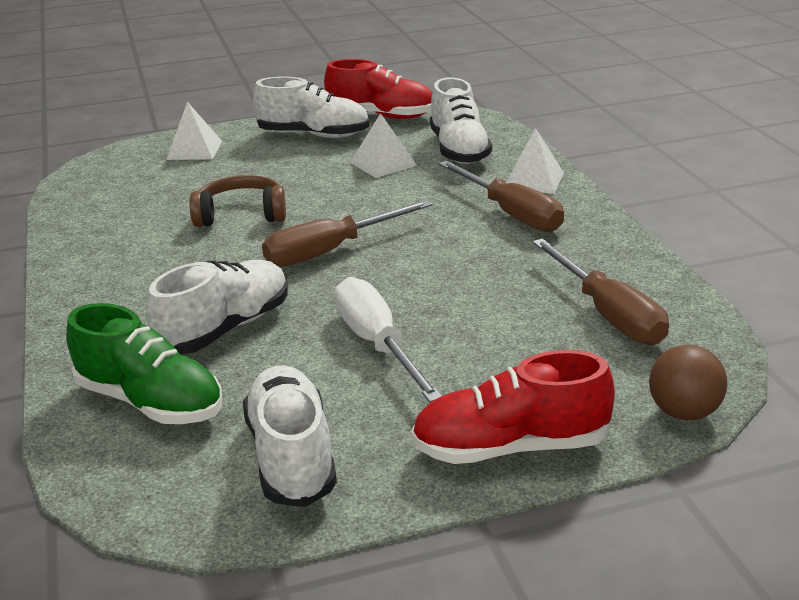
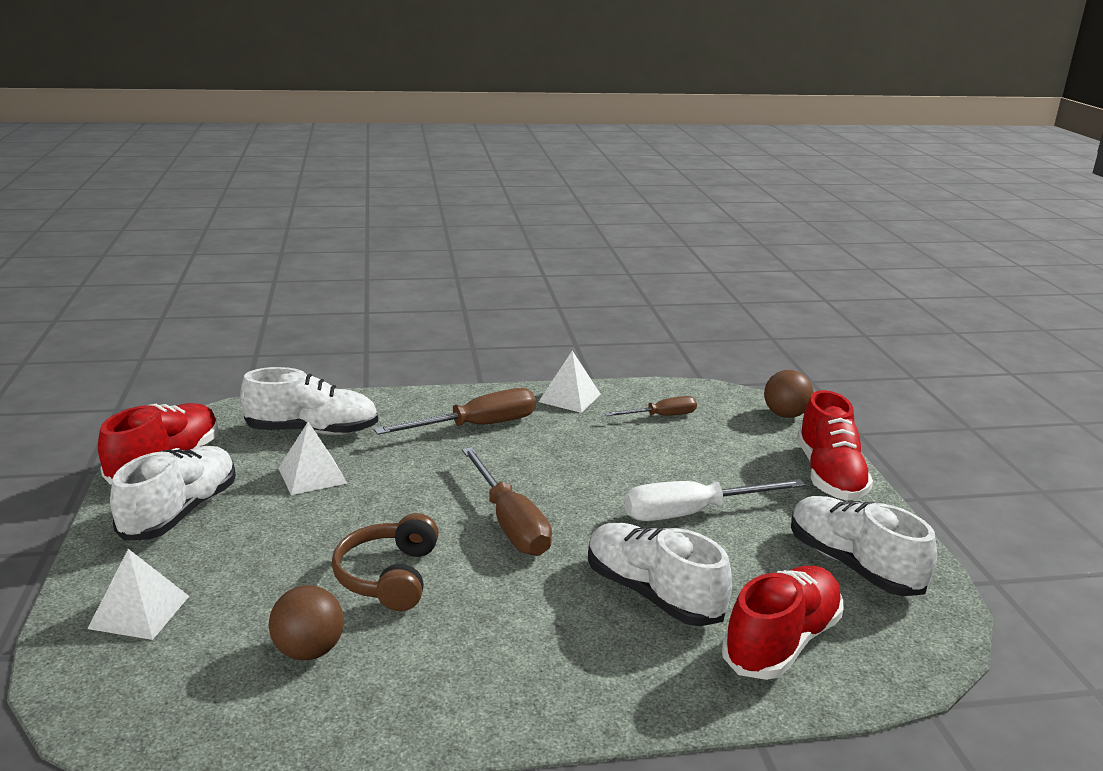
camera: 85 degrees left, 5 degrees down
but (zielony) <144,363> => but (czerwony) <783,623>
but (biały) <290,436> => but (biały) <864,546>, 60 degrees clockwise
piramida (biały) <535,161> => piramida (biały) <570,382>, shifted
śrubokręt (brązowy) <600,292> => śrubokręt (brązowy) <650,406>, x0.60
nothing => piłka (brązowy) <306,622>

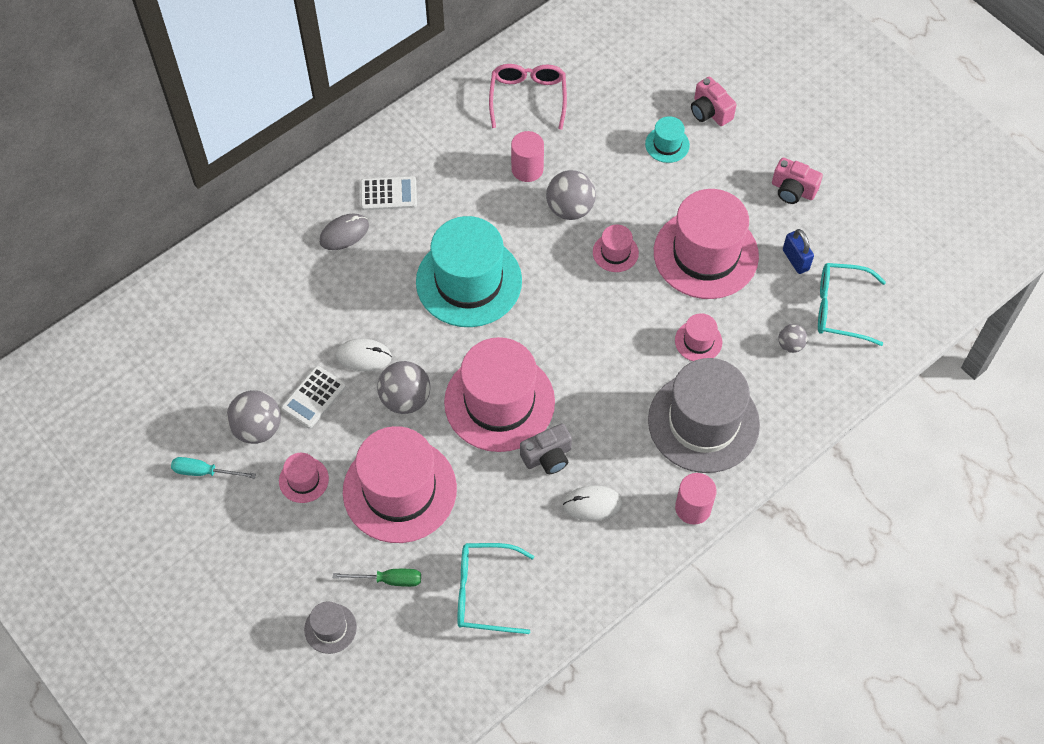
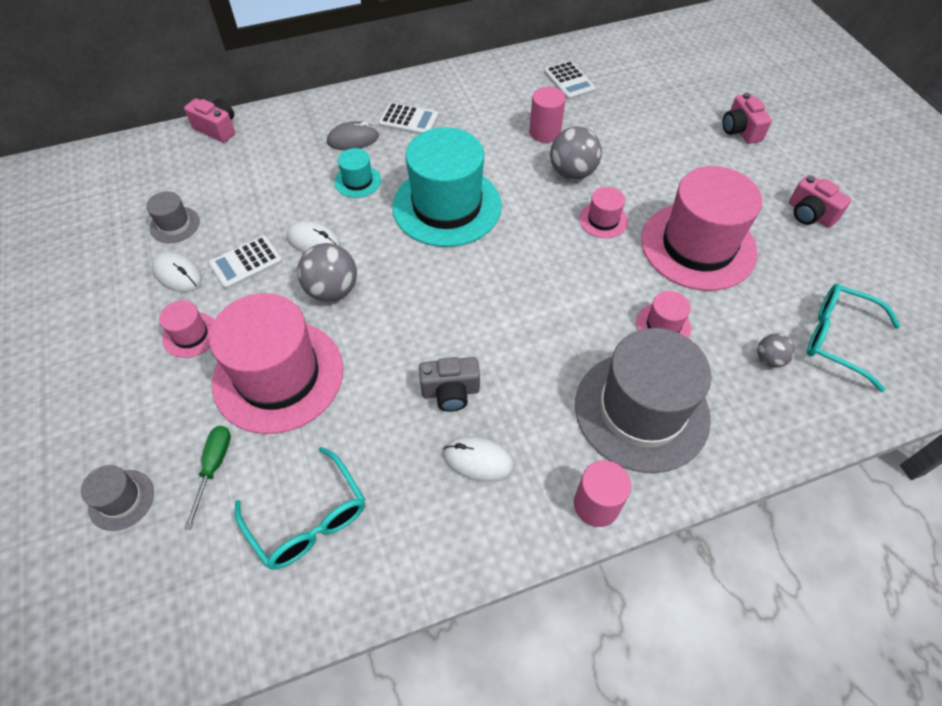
camera: 20 degrees right, 5 degrees down
śrubokręt (turkusowy) <213,467> => nothing
piłka (szary) <254,417> => myszka (biały) <177,272>
śrubokręt (zielony) <377,578> => śrubokręt (zielony) <207,478>, 105 degrees counterclockwise
kapelusz (różowy) <499,394> => nothing
okulary (turkusowy) <495,588> => okulary (turkusowy) <300,508>, 150 degrees counterclockwise
okulary (różowy) <528,97> => kalkulator (biały) <570,80>
kapelusz (turkusowy) <667,139> => kapelusz (turkusowy) <357,173>, shifted
kłódka (niebieski) <798,251> => nothing
nothing => kapelusz (szary) <173,217>
nothing => aparat fotograficzny (różowy) <209,120>

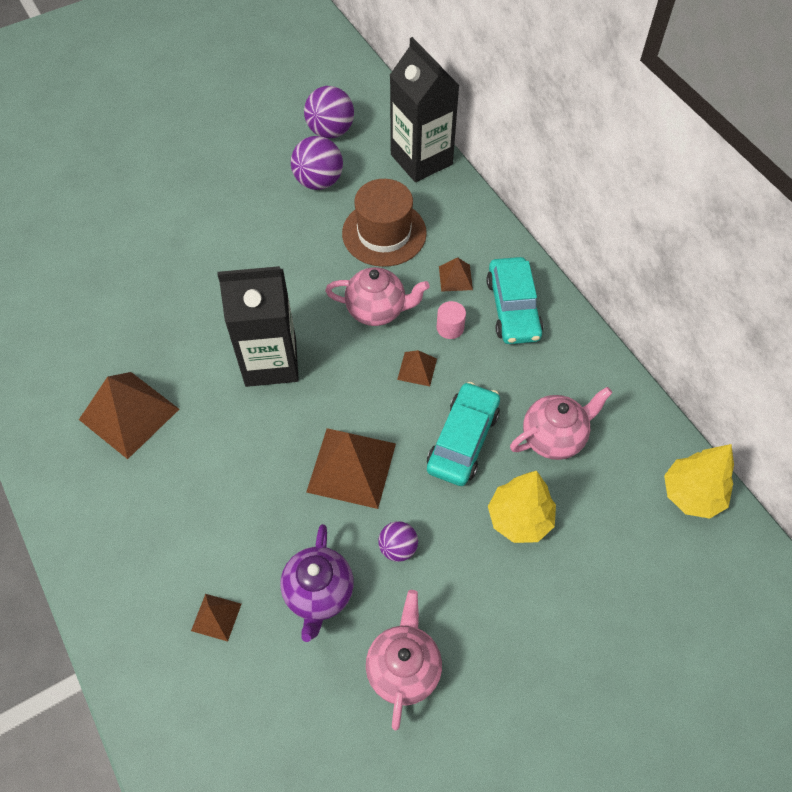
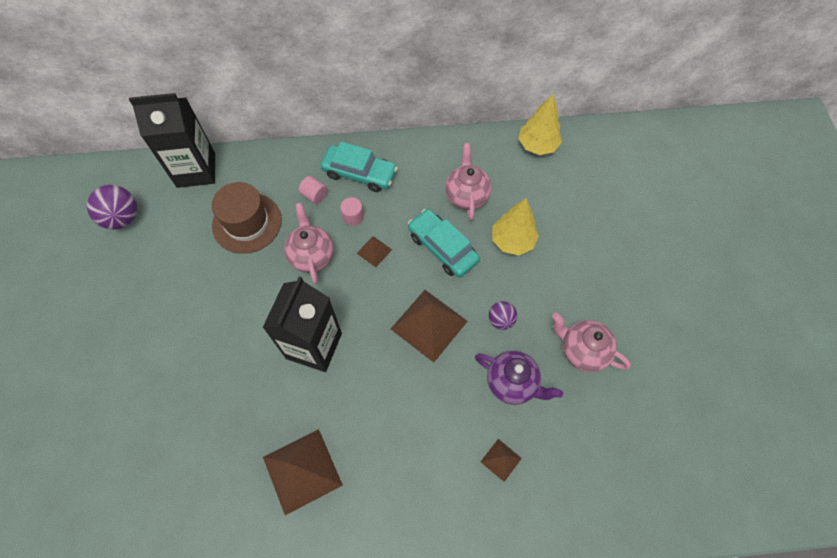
camera: 65 degrees left, 5 degrees up
piłka (fioletowy) <317,163> => nothing
imbryk (różowy) <377,296> => imbryk (różowy) <309,243>, 45 degrees counterclockwise
piramida (brązowy) <456,274> => walec (różowy) <313,190>

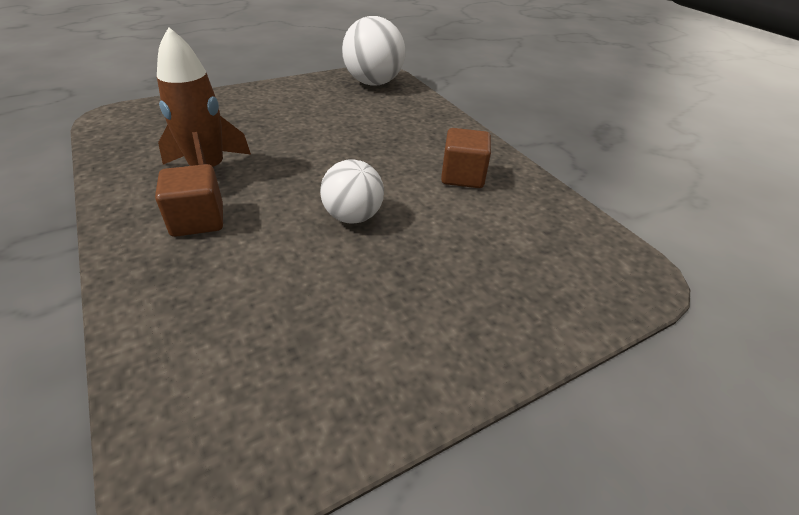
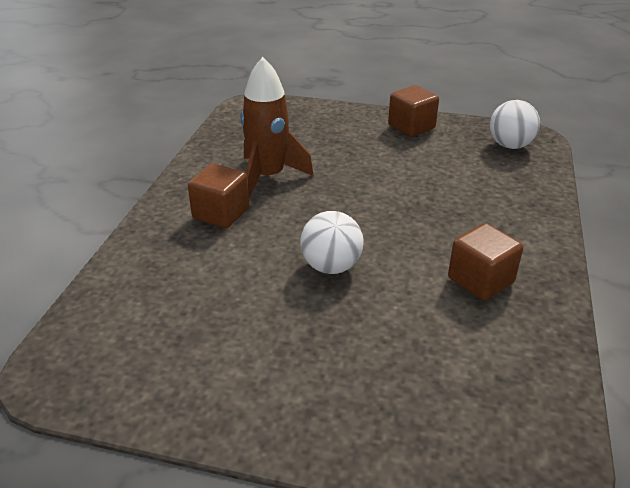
camera: 45 degrees right, 5 degrees down
piłka (biały) <373,51> => piłka (biały) <515,124>, x0.65
nothing => sześcian (brązowy) <413,111>

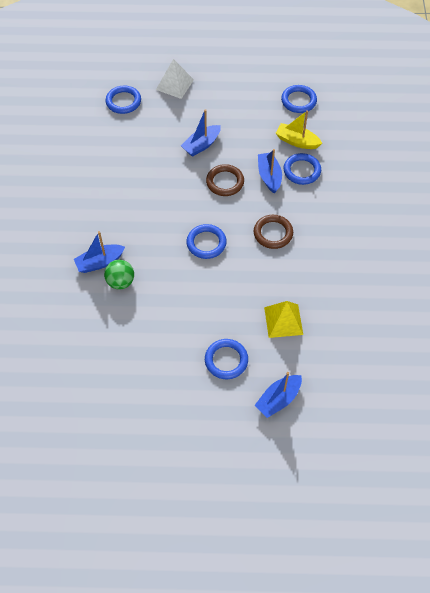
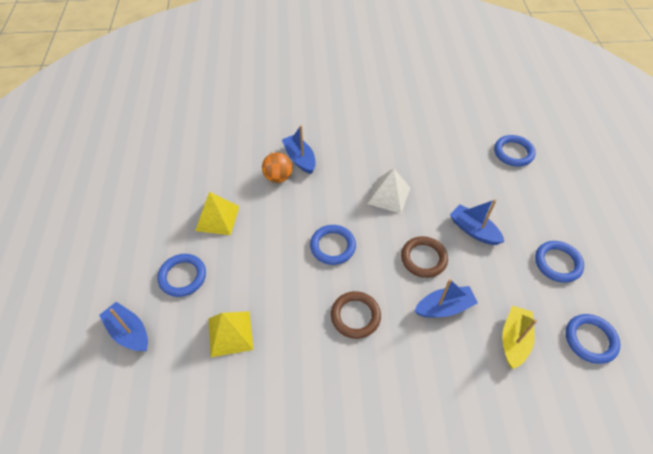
camera: 85 degrees right, 5 degrees down
piłka (zielony) <119,275> => piłka (pomarańczowy) <277,167>
piramida (biały) <175,79> => piramida (biały) <388,191>, shifted
pierścień (niebieski) <302,169> => pierścień (niebieski) <559,262>, shifted
nothing => piramida (żółty) <217,213>

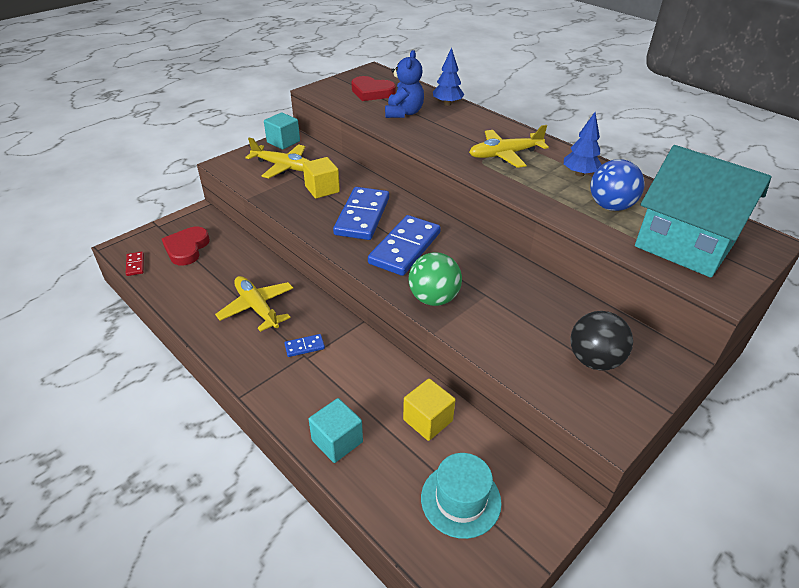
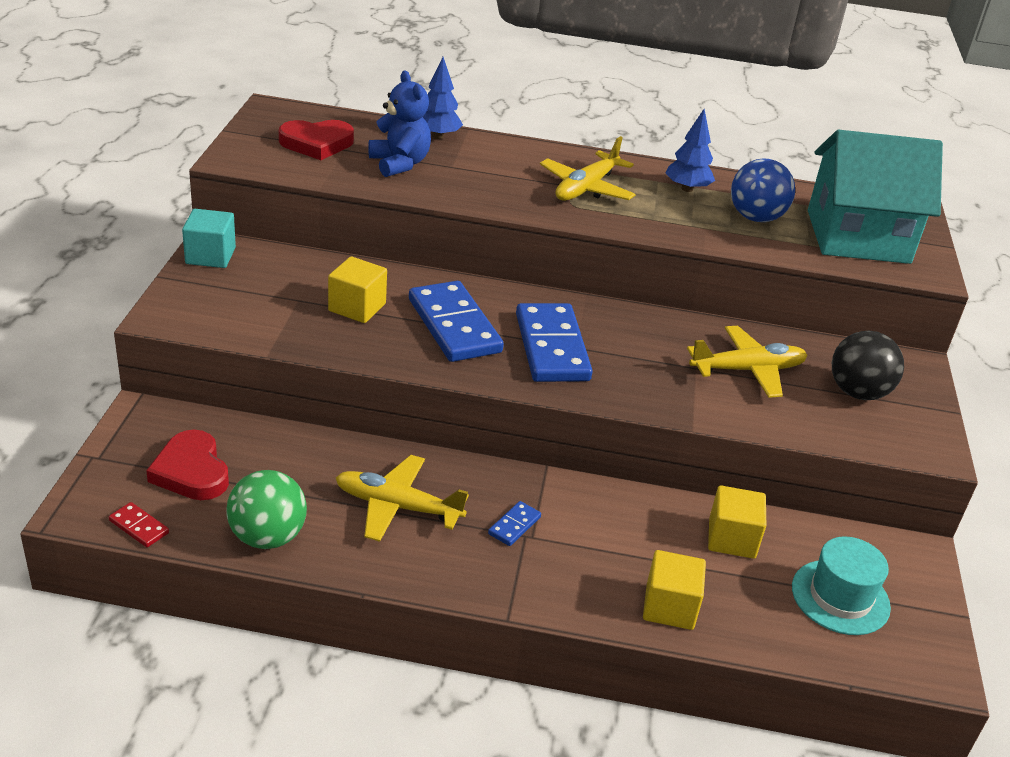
camera: 40 degrees left, 5 degrees down
samolot (żółty) <277,158> => samolot (żółty) <747,362>, shifted
sześcian (turkusowy) <336,430> => sześcian (żółty) <674,590>
piłka (zielony) <435,279> => piłka (zielony) <266,509>, shifted

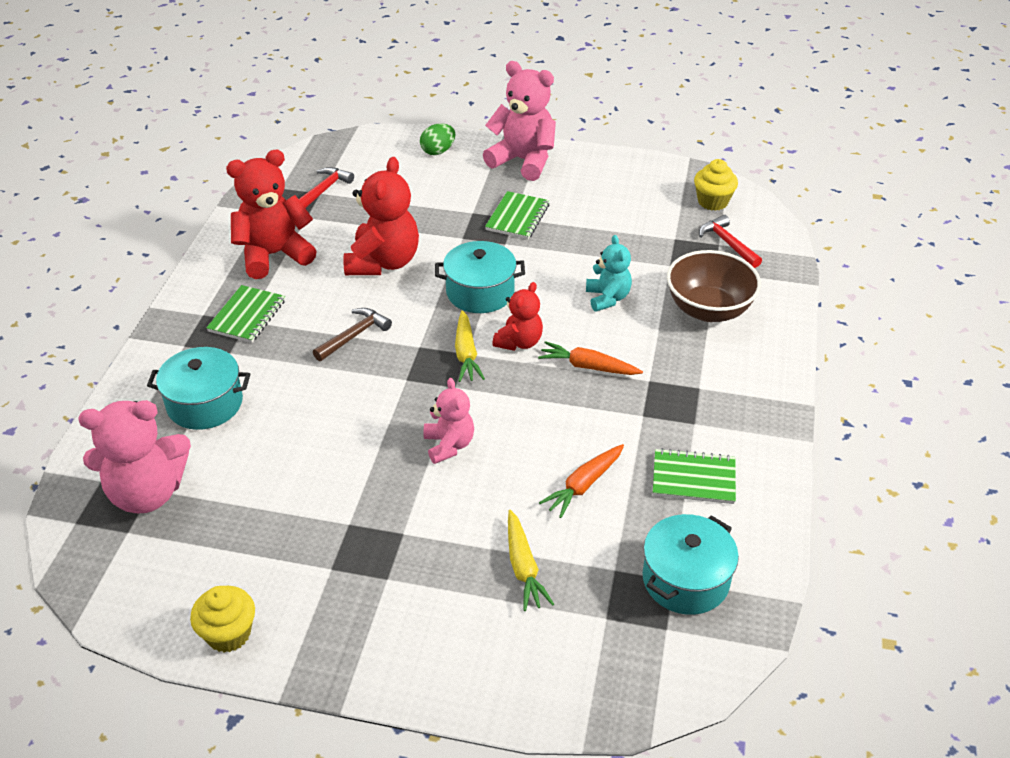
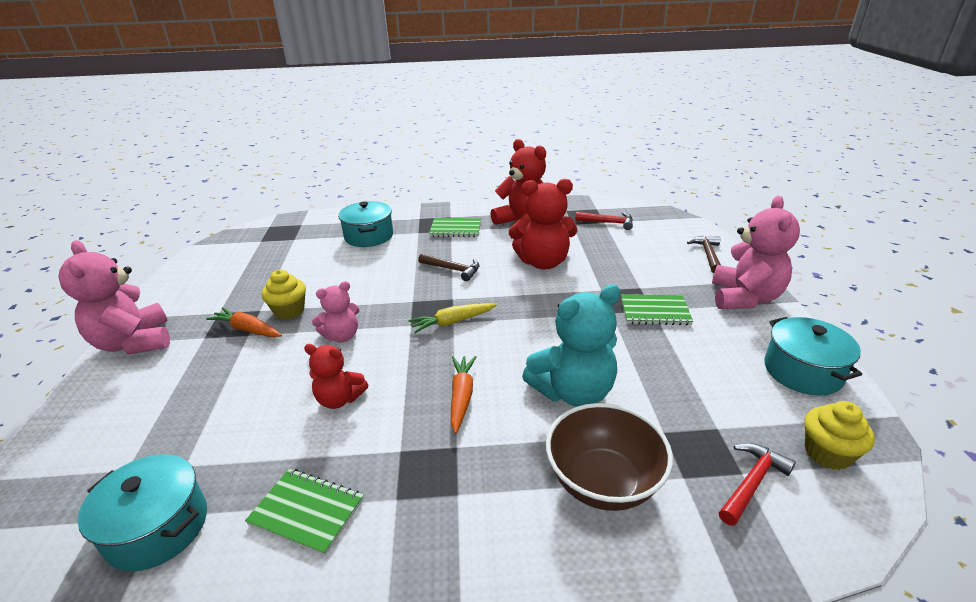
camera: 75 degrees right, 10 degrees down
miś (różowy) <134,456> => miś (różowy) <114,297>, shifted
muffinka (żółty) <222,619> => muffinka (żółty) <284,295>, shifted
jajko (zielony) <438,139> => młotek (brązowy) <704,254>
garnek (turkusowy) <480,277> => garnek (turkusowy) <813,356>, shifted
miś (czerwony) <517,316> => miś (czerwony) <336,376>, shifted
marchewka (żółty) <531,560> => nothing
marchewka (pomarańczowy) <581,481> => marchewka (pomarańczowy) <244,322>, shifted
miś (turkusowy) <609,273> => miś (turkusowy) <571,345>, x1.71
zeszyt (zielony) <694,476> => zeszyt (zielony) <304,512>, 60 degrees counterclockwise

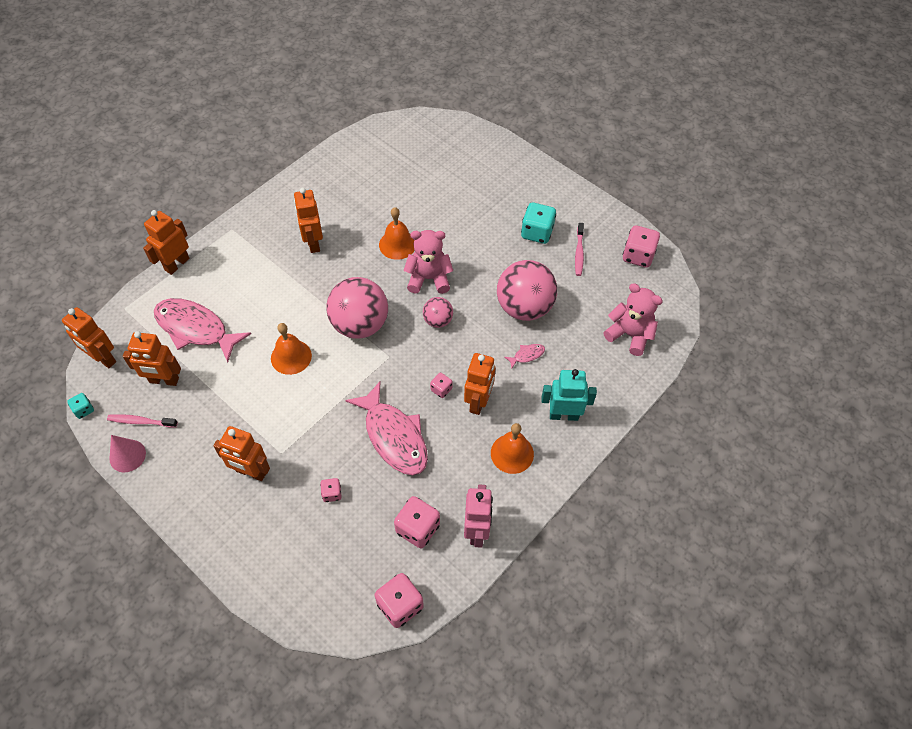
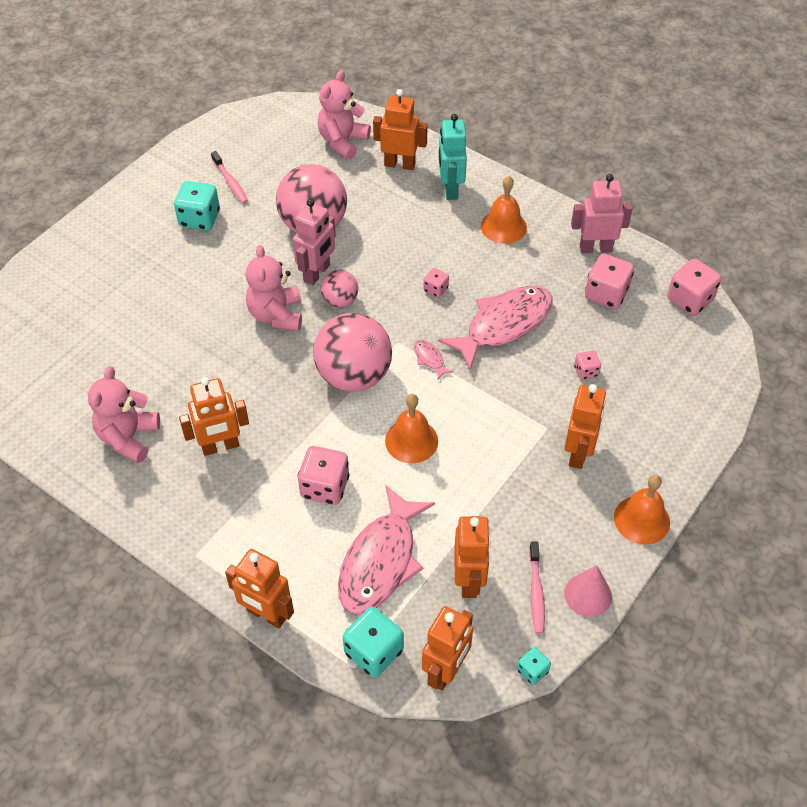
camera: 95 degrees left, 5 degrees down
dzwonek (pomarańczowy) <397,233> => dzwonek (pomarańczowy) <642,510>, shifted
robot (pomarańczowy) <480,384> => robot (pomarańczowy) <400,129>, shifted
ryba (różowy) <525,356> => ryba (różowy) <434,360>, shifted
szczoteczka do zębów (różowy) <579,249> => szczoteczka do zębów (różowy) <229,177>, 60 degrees clockwise
kostka do gry (różowy) <641,246> => kostka do gry (różowy) <323,475>, shifted
nothing => miś (różowy) <124,414>
nothing => robot (różowy) <314,242>
nothing => kostka do gry (turkusowy) <373,642>

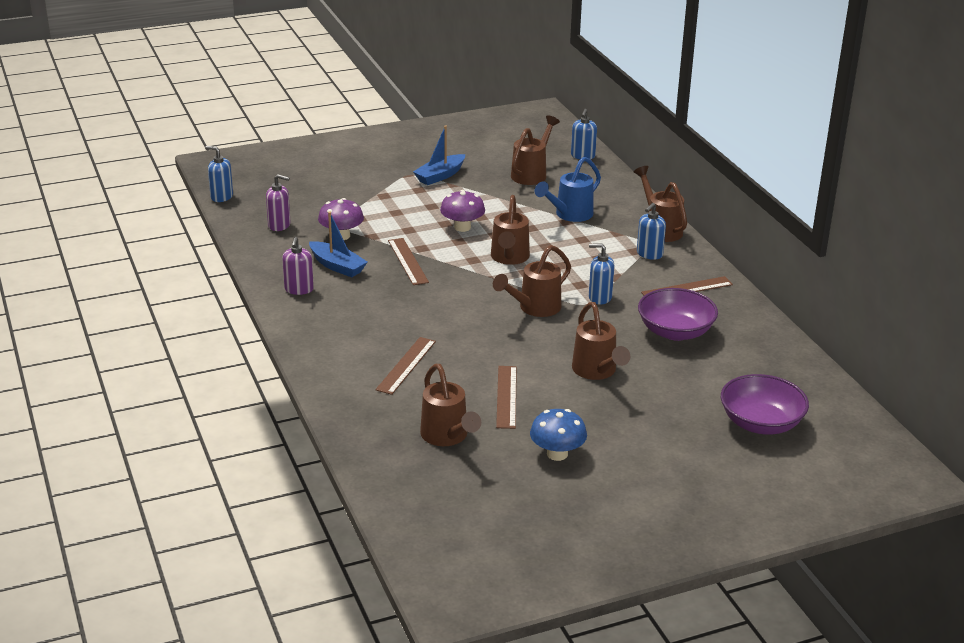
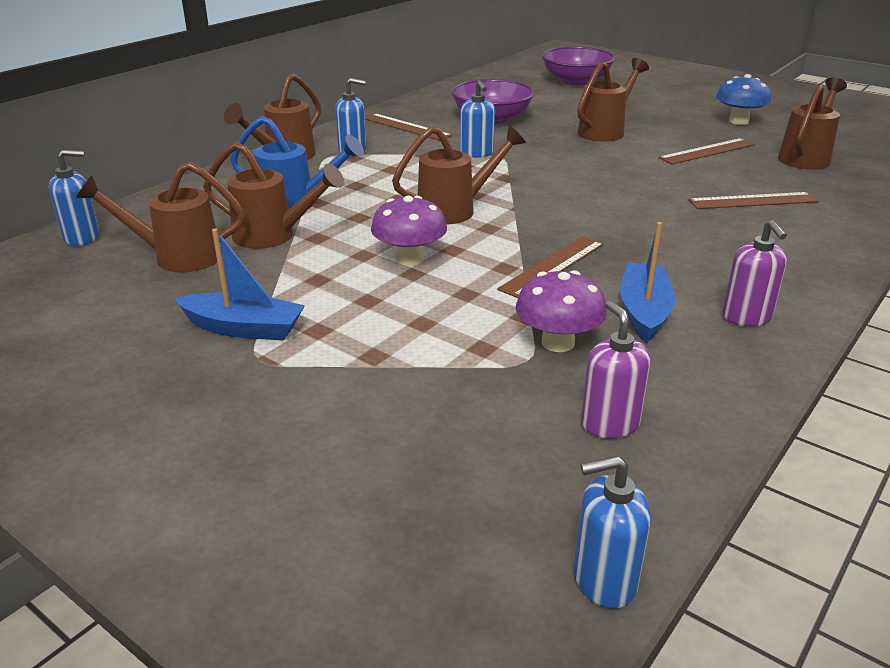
camera: 120 degrees left, 0 degrees up
dozownik mydła (niebieski) <219,174> => dozownik mydła (niebieski) <612,532>, 90 degrees clockwise
dozownik mydła (fioletowy) <298,266> => dozownik mydła (fioletowy) <754,273>, 105 degrees clockwise
konewka (brązowy) <532,281> => konewka (brązowy) <273,195>, shifted

